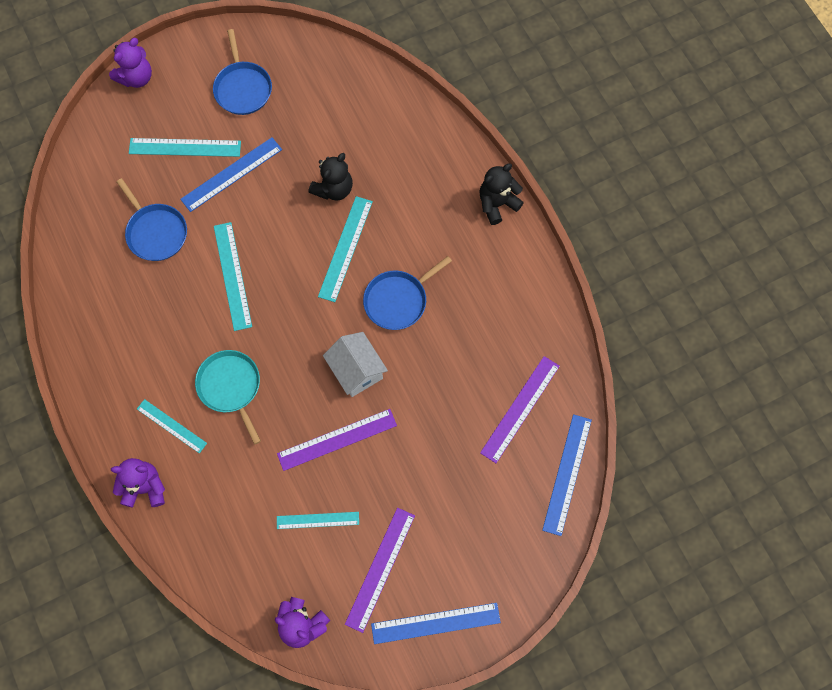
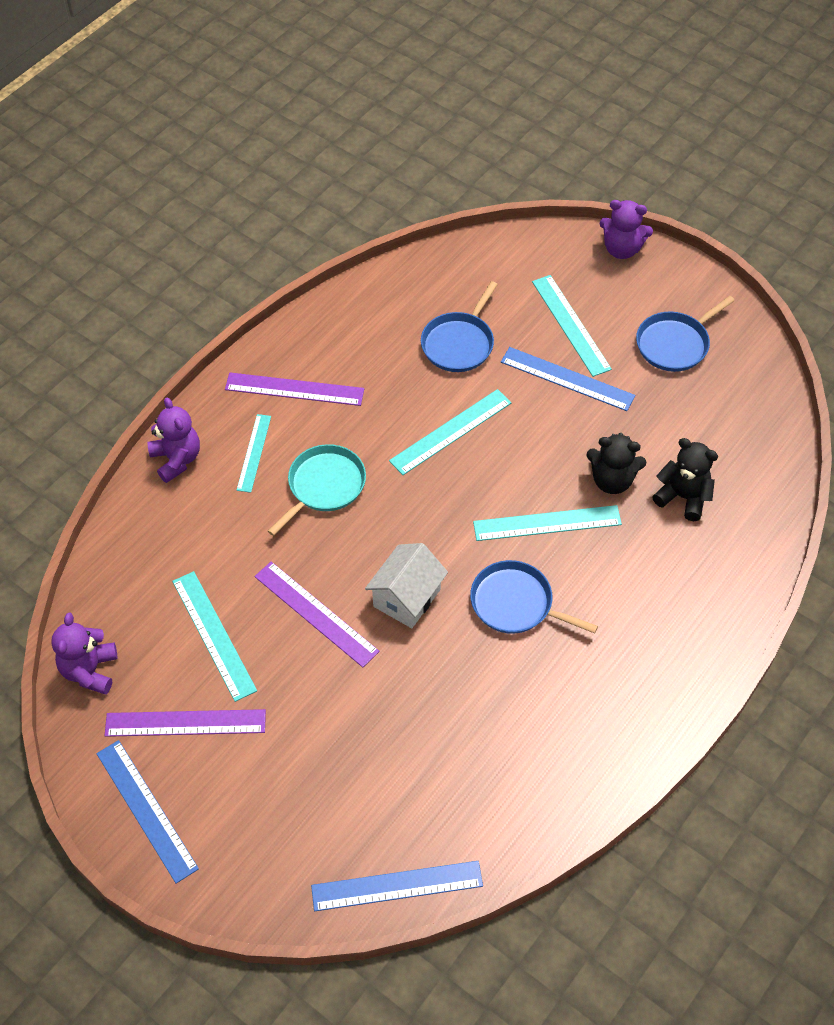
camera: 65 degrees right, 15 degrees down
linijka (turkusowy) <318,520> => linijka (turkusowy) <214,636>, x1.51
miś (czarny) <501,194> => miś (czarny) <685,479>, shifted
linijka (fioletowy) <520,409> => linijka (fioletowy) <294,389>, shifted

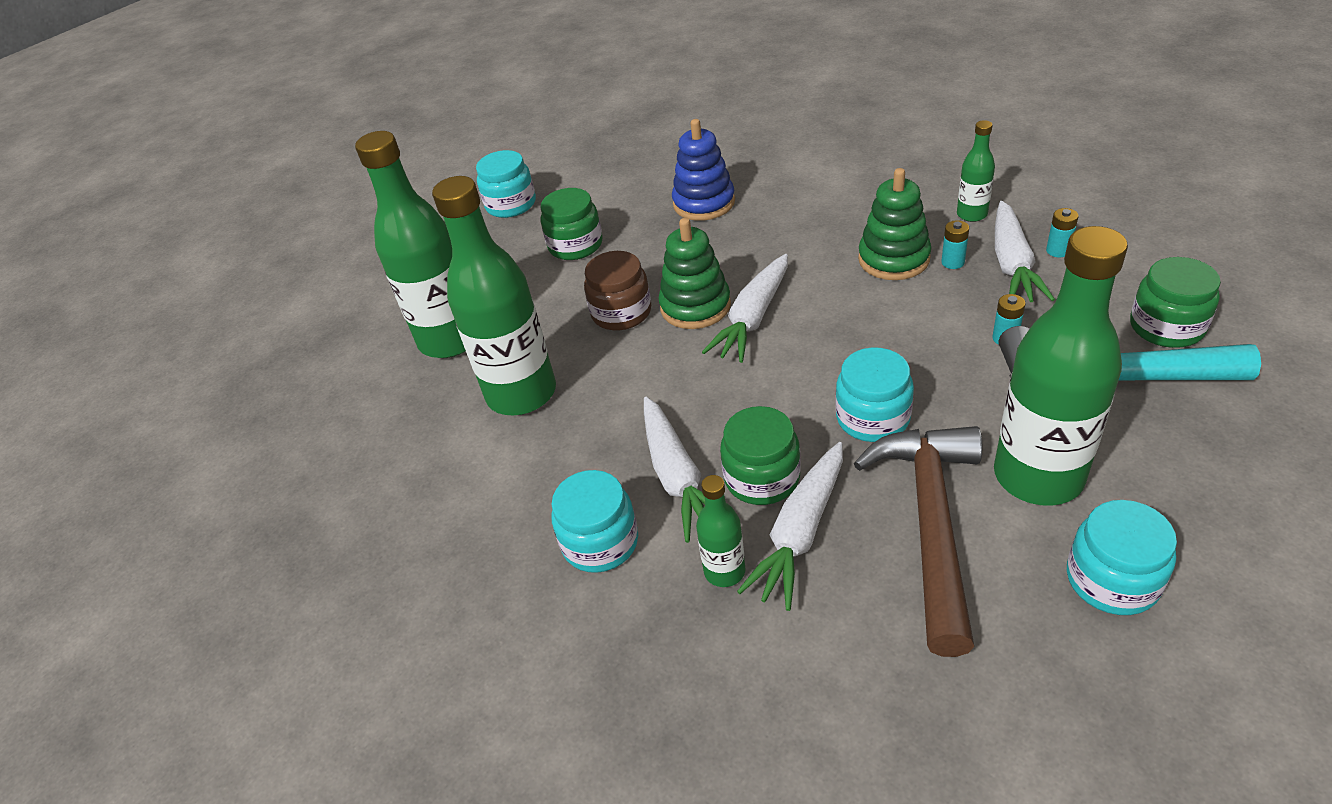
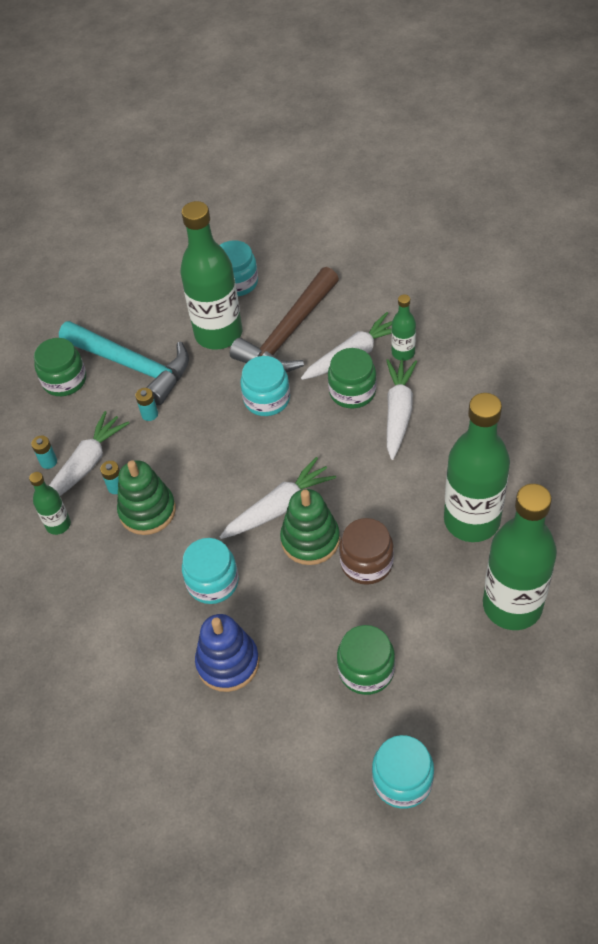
camera: 155 degrees left, 10 degrees up
słoik (turkusowy) <594,521> => słoik (turkusowy) <210,571>, shifted

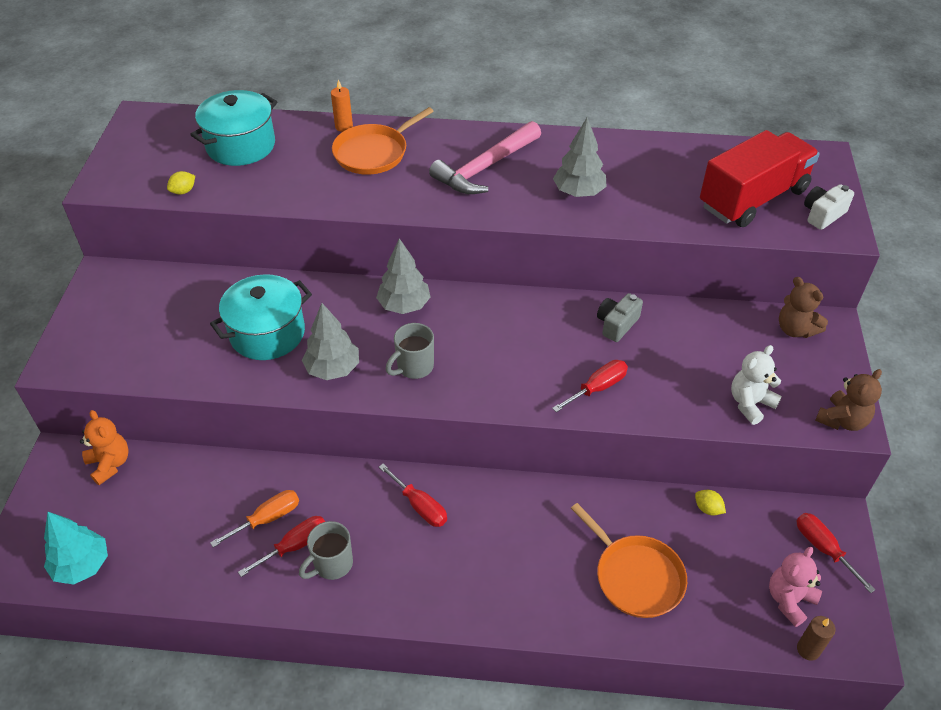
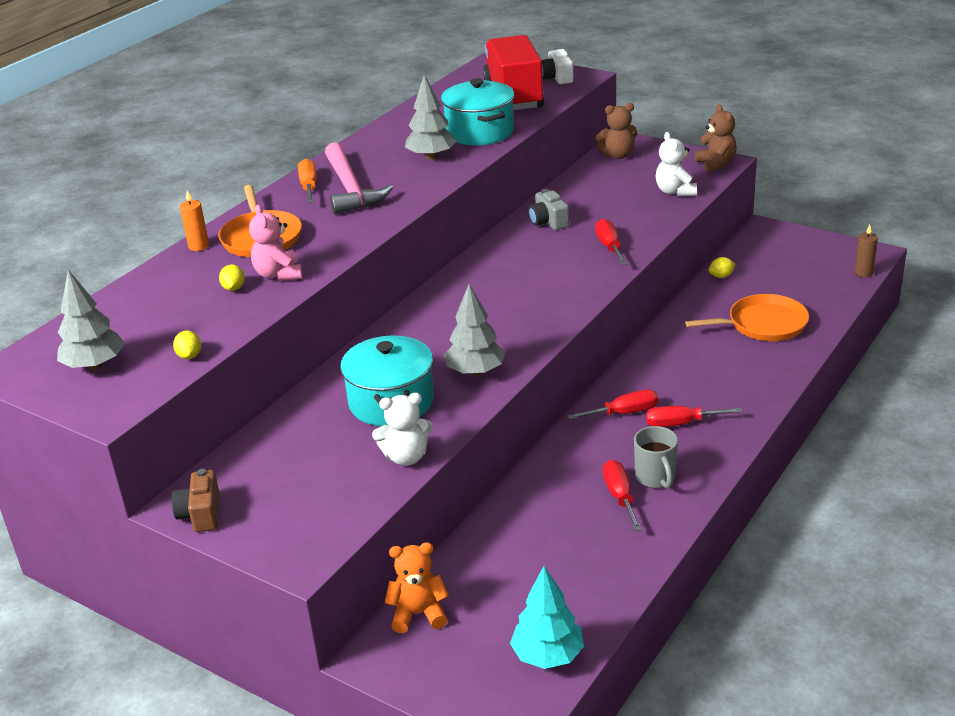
camera: 60 degrees left, 15 degrees down
garnek (turkusowy) <233,128> => garnek (turkusowy) <478,111>, shifted
śrubokręt (pomarańczowy) <254,518> => śrubokręt (pomarańczowy) <307,181>, shifted
drzewko (szary) <403,276> => drzewko (szary) <90,320>, shifted
kubek (szary) <410,351> => nothing
miś (różowy) <795,587> => miś (różowy) <276,243>, shifted
śrubokręt (czerwony) <836,553> => śrubokręt (czerwony) <694,416>, shifted
nothing => aparat fotograficzny (brązowy) <196,500>
nothing => cytryna (żółty) <232,277>
nothing => miś (biały) <402,429>

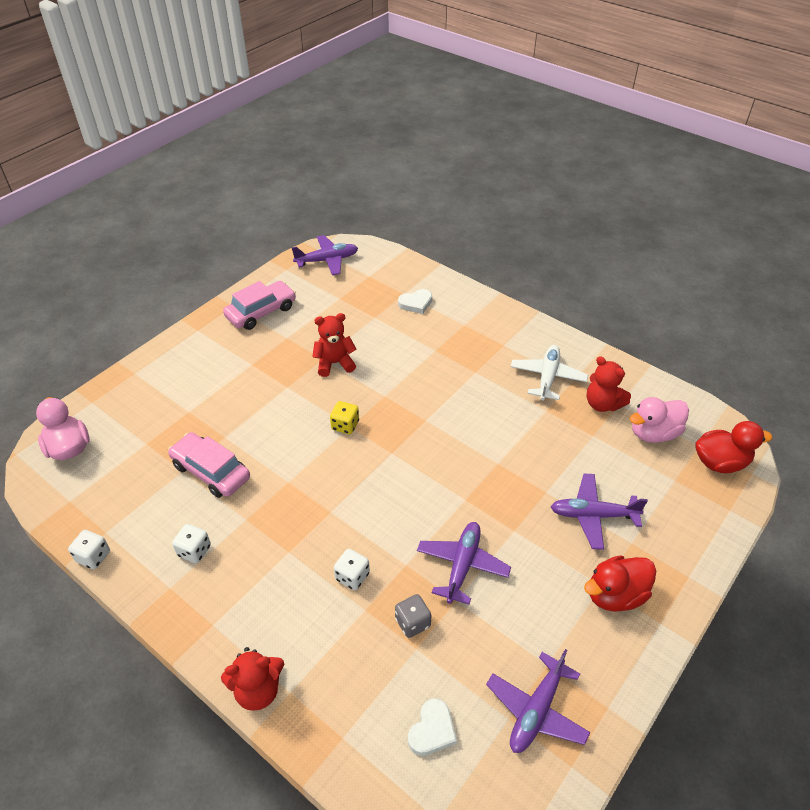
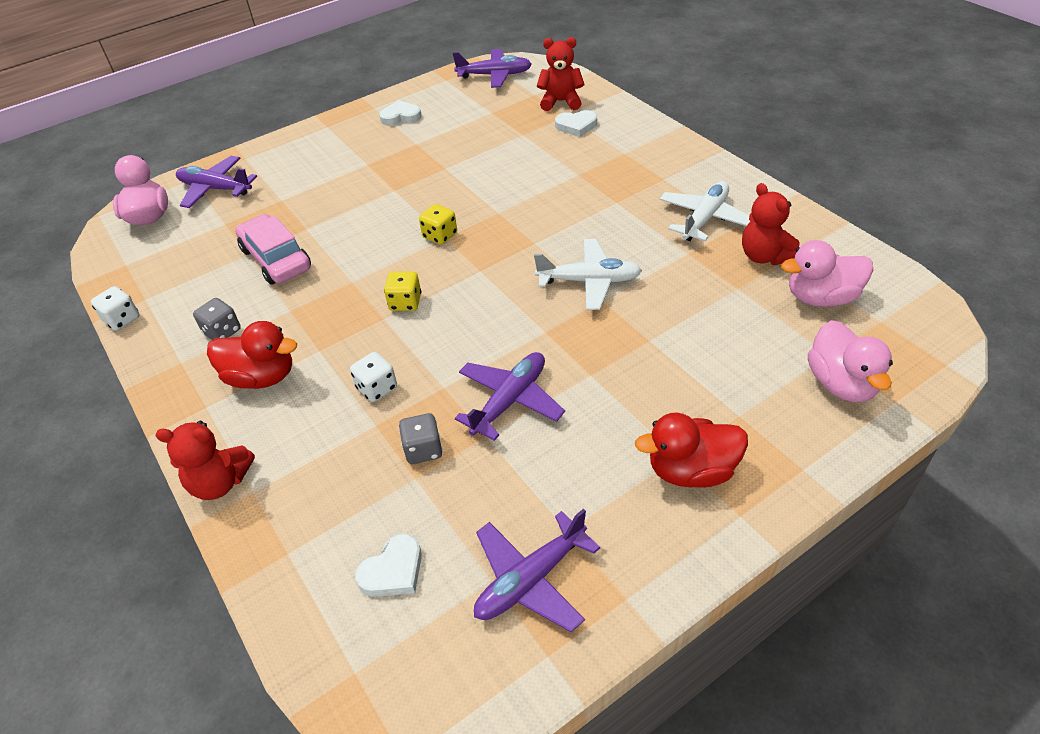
camera: 20 degrees right, 0 degrees up
kostka do gry (biały) <191,543> => kostka do gry (szary) <217,319>
samochód (różowy) <259,305> => serce (biały) <400,113>
miś (czerwony) <334,345> => miś (czerwony) <561,74>, shifted
samolot (fioletowy) <599,511> => samolot (fioletowy) <216,182>, shifted
kaczka (czerwony) <733,447> => kaczka (czerwony) <252,355>, shifted
nothing => kostka do gry (żółty) <402,291>
nothing => samolot (biały) <588,274>
nothing => kaczka (różowy) <850,361>

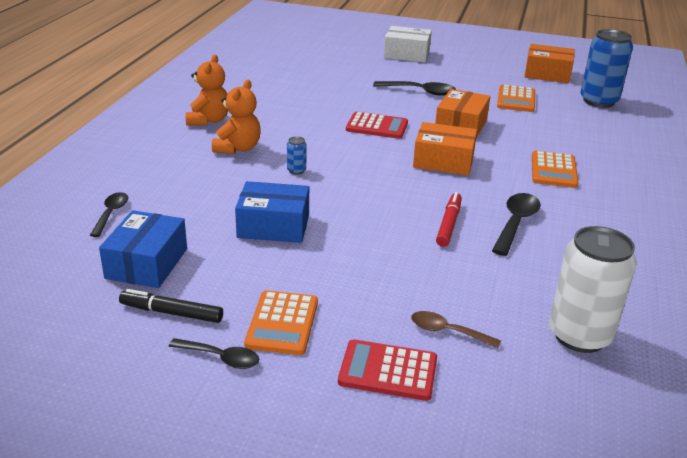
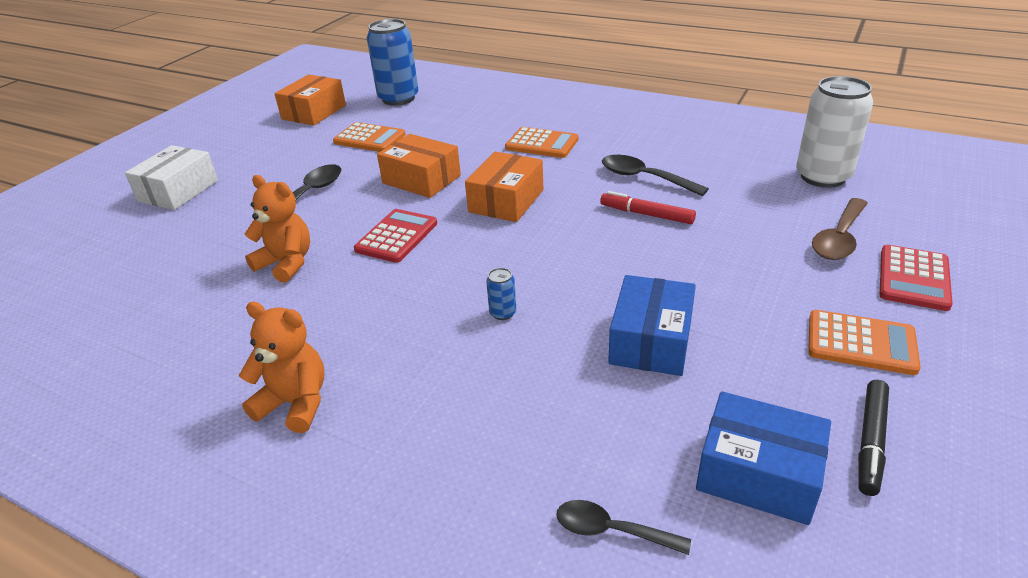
camera: 75 degrees left, 5 degrees up
łyżka (czarny) <213,353> => nothing
miś (pomarańczowy) <236,117> => miś (pomarańczowy) <277,229>, shifted
łyżka (brązowy) <456,329> => łyżka (brązowy) <840,229>, x1.51

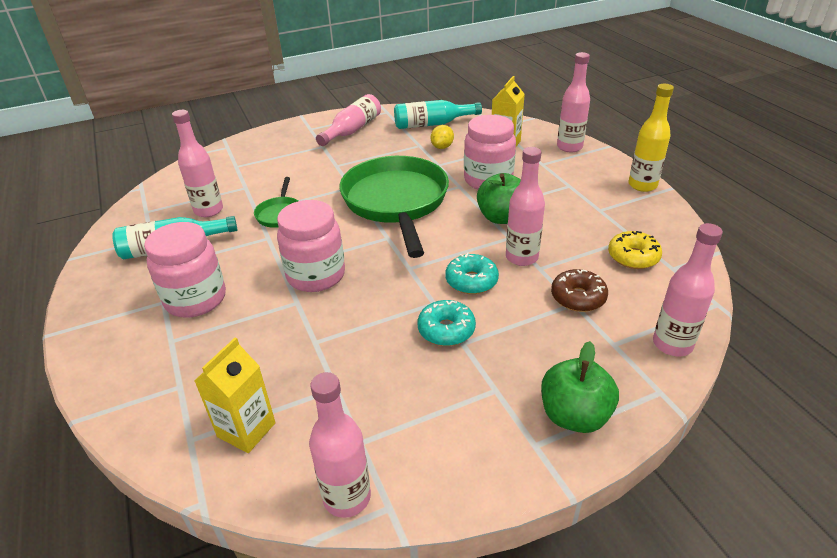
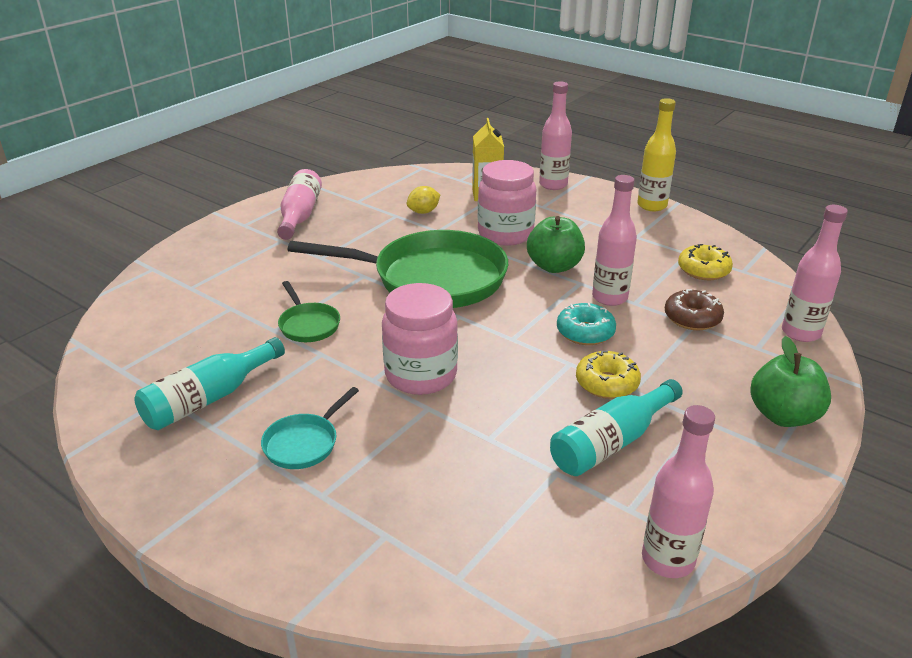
camera: 30 degrees left, 5 degrees down
słoik (różowy) <185,269> => patelnia (turkusowy) <310,428>
butelka (różowy) <197,163> => nothing
karton mleka (żółty) <235,395> => nothing
patelnia (zielony) <394,207> => patelnia (zielony) <397,269>, 135 degrees clockwise
butelka (turkusowy) <438,114> => butelka (turkusowy) <616,427>, shifted
donut (turkusowy) <447,323> => donut (żółty) <608,375>
cytryna (żółty) <442,137> => cytryna (żółty) <423,200>, 60 degrees clockwise

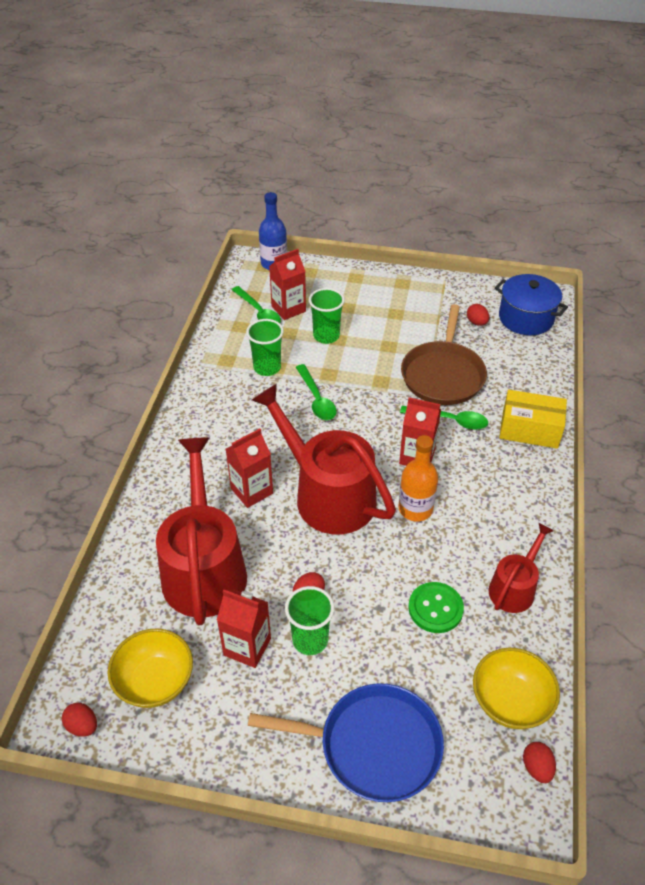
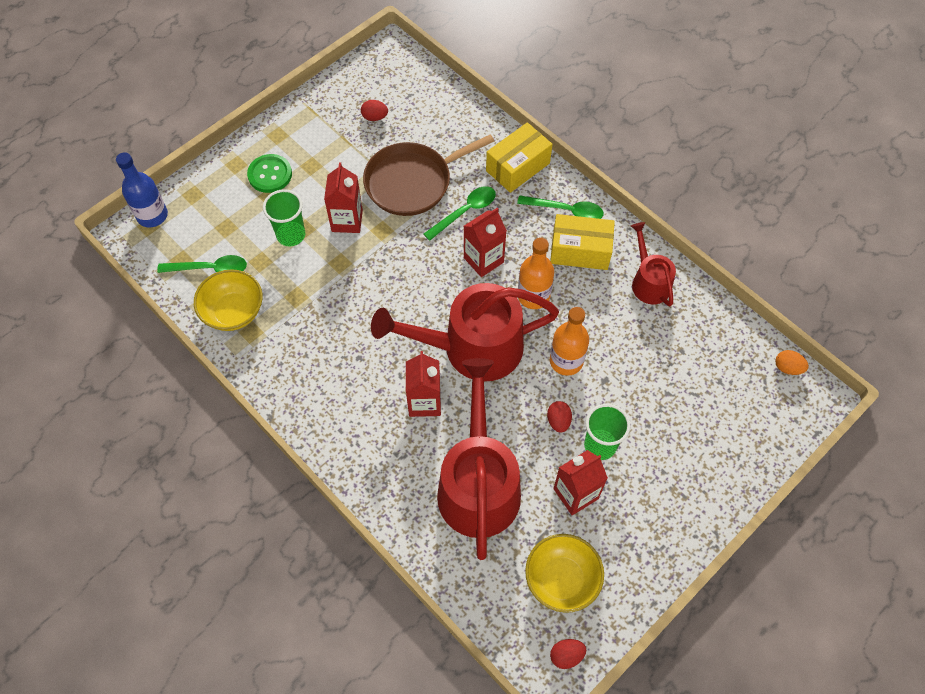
camera: 55 degrees left, 15 degrees up
konewka (czerwony) <201,531> => konewka (czerwony) <479,459>, 60 degrees clockwise
szklanka (zielony) <265,347> => nothing
patelnia (niebieski) <346,742> => nothing
karton mleka (czerwony) <287,284> => karton mleka (czerwony) <343,197>, shifted
łyżka (zielony) <316,392> => łyżka (zielony) <560,207>, shifted
patelnia (brązowy) <444,354> => patelnia (brązowy) <428,175>, 105 degrees clockwise
guzik (zielony) <436,607> => guzik (zielony) <269,173>, shifted
miska (żółty) <516,688> => miska (żółty) <228,300>, shifted
garnek (niebieski) <531,304> => nothing
jajko (czerwony) <539,762> => jajko (pomarańczowy) <792,362>
nothing => pudełko (żółty) <582,242>
nothing => butelka (pomarańczowy) <569,341>

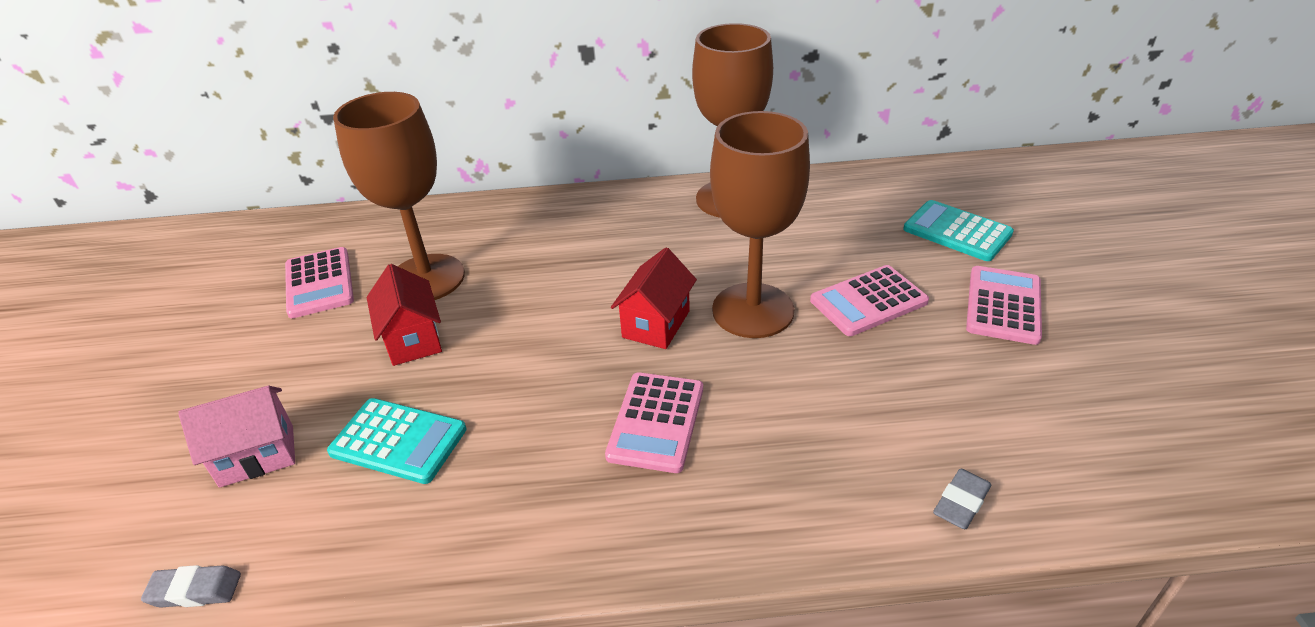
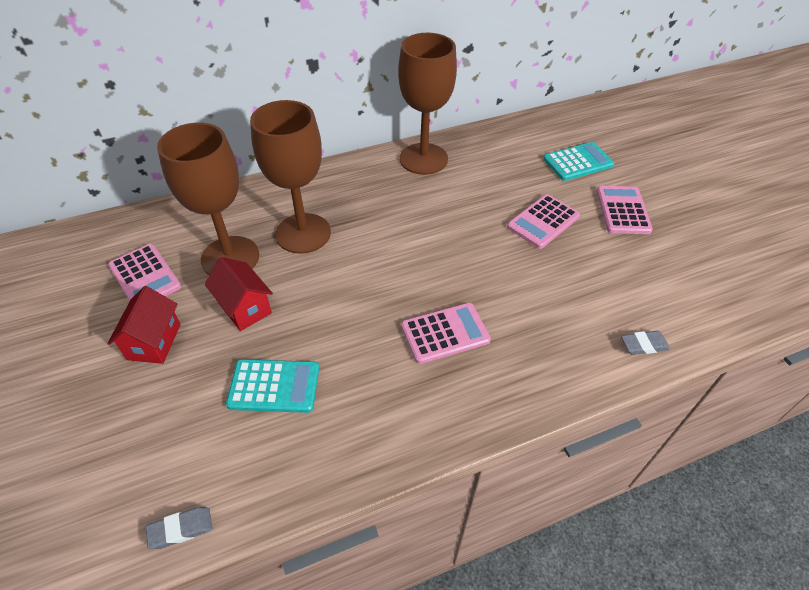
camera: 20 degrees left, 10 degrees up
domek (różowy) <236,437> => nothing
kalkulator (różowy) <654,422> => kalkulator (różowy) <446,333>, 105 degrees counterclockwise
domek (czerwony) <654,298> => domek (czerwony) <144,325>, shifted
kielich (brązowy) <760,224> => kielich (brązowy) <290,177>, shifted
kalkulator (turkusowy) <958,230> => kalkulator (turkusowy) <578,161>, 135 degrees clockwise
gumka do mazania (szary) <962,499> => gumka do mazania (szary) <645,343>, 60 degrees clockwise

